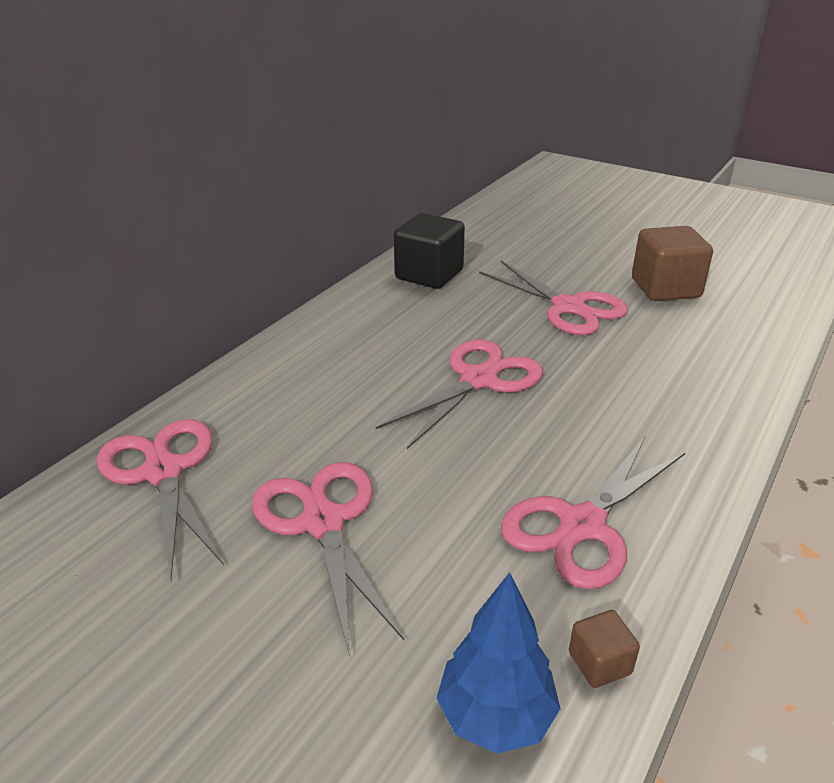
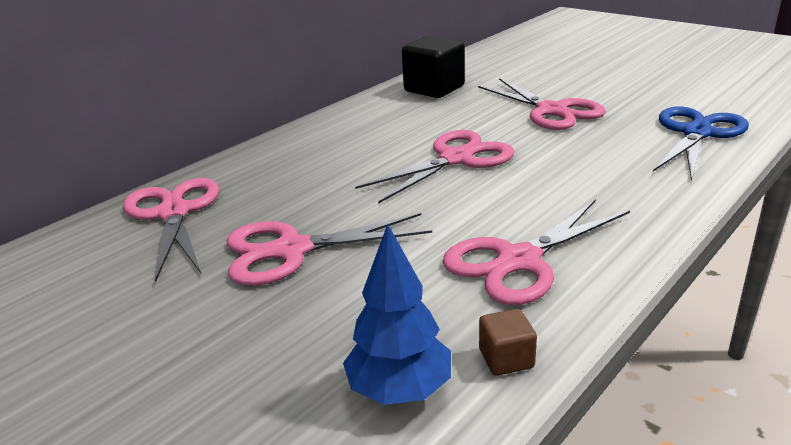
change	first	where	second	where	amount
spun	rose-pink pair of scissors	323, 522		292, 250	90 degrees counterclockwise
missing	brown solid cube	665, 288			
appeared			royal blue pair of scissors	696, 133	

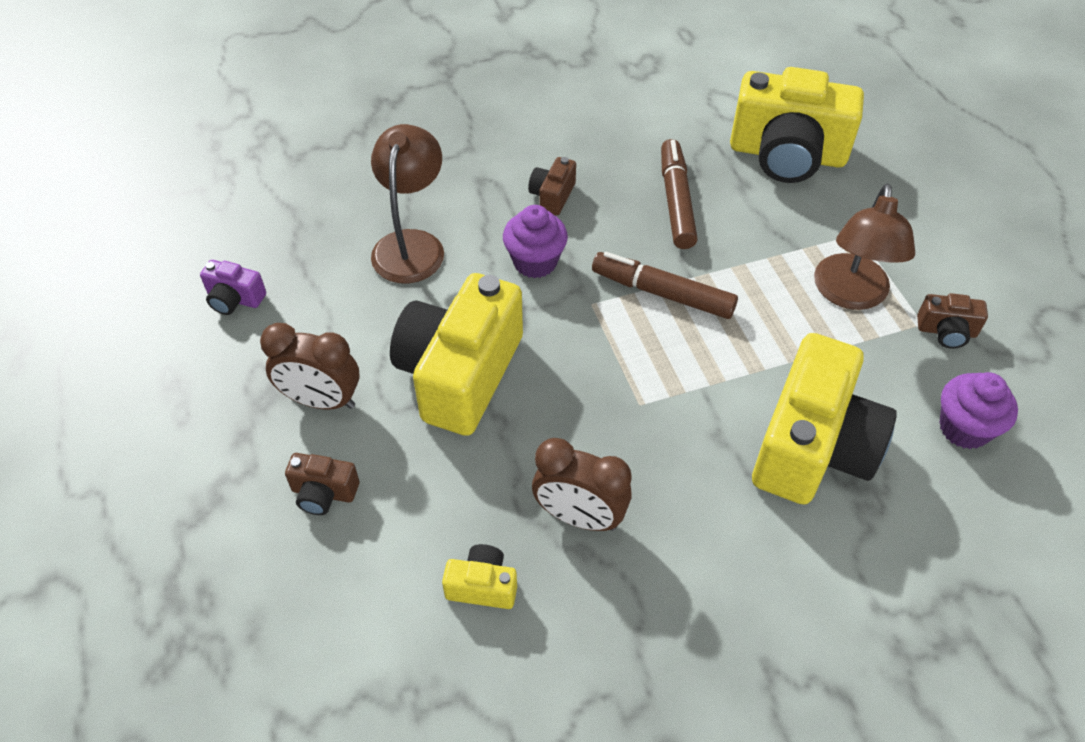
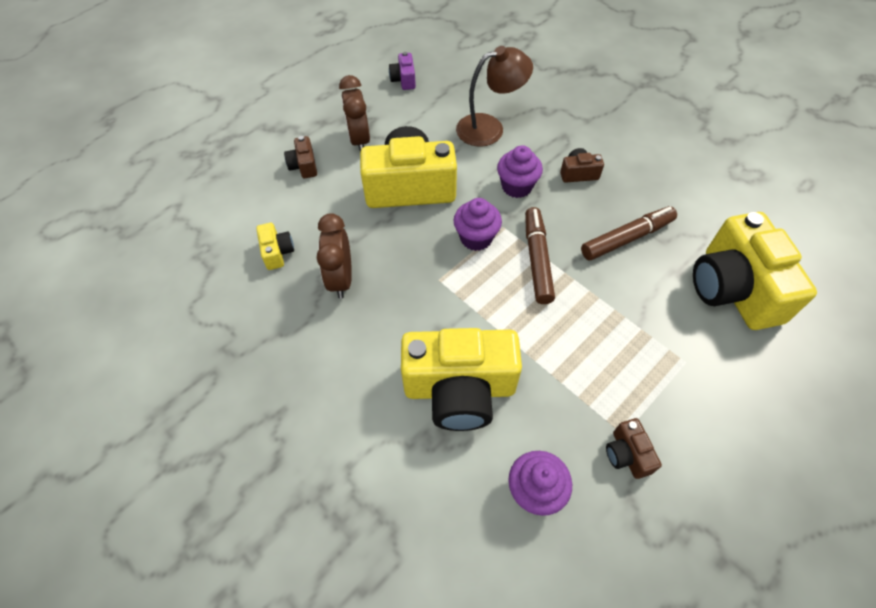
change	first	where	second	where	amount
missing	brown lamp	850, 295			
appeared			purple cupcake	476, 238	

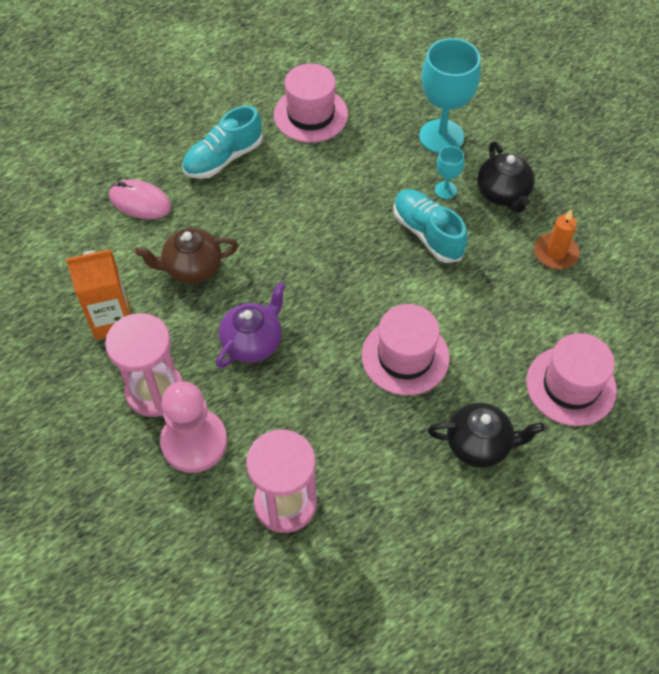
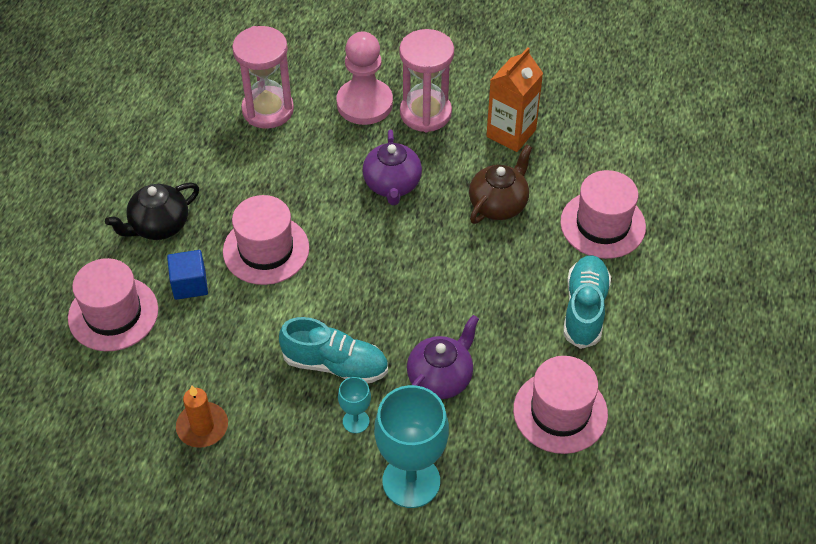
change	first	where	second	where	amount
exchanged	rose-pink mouse	140, 202	rose-pink tall hat	602, 224	
missing	ebony china teapot	503, 194			
appeared			royal blue solid cube	190, 284	
appeared			purple china teapot	441, 378	

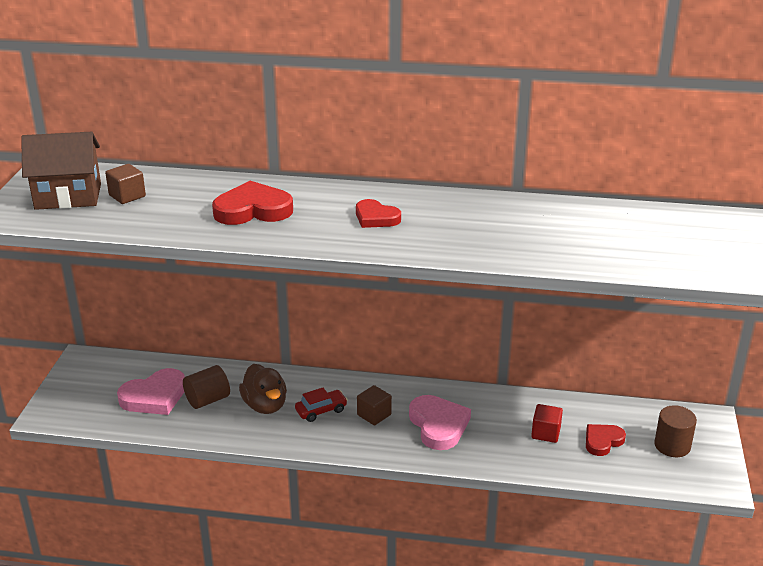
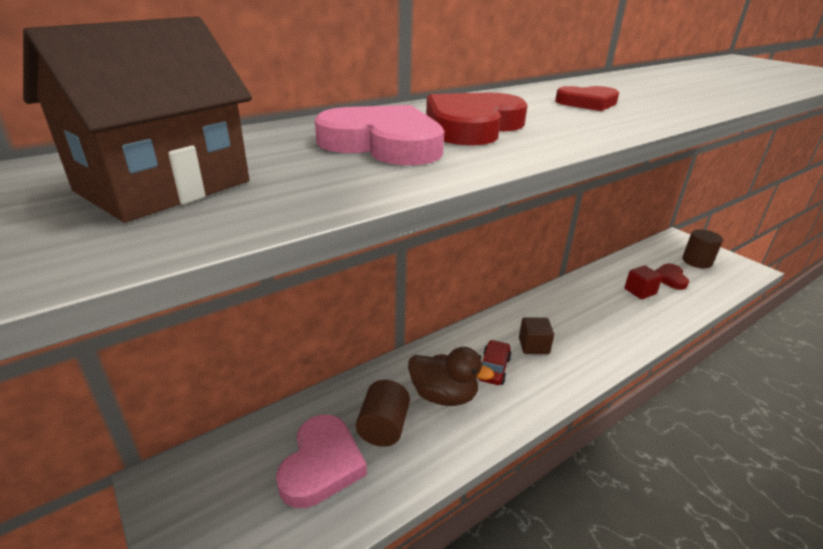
change	first	where	second	where	amount
missing	brown solid cube	127, 196			
relocated	rose-pink heart	438, 425		383, 144	

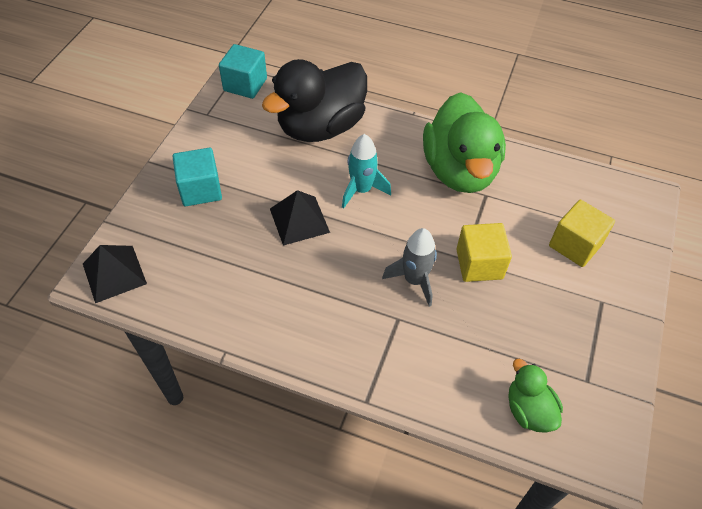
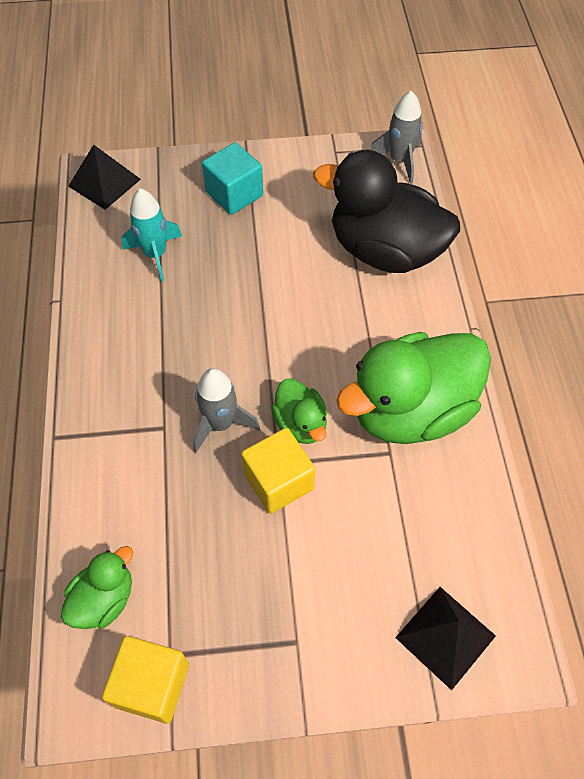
change	first	where	second	where	amount
exchanged	teal solid cube	245, 85	grey rocket	399, 161	
relocated	ebony solid pyramid	299, 220		445, 636	
relocated	teal rocket	361, 190		155, 254	
relocated	bright yellow solid cube	575, 245		152, 685	
appeared			emerald rubber duck	300, 423	

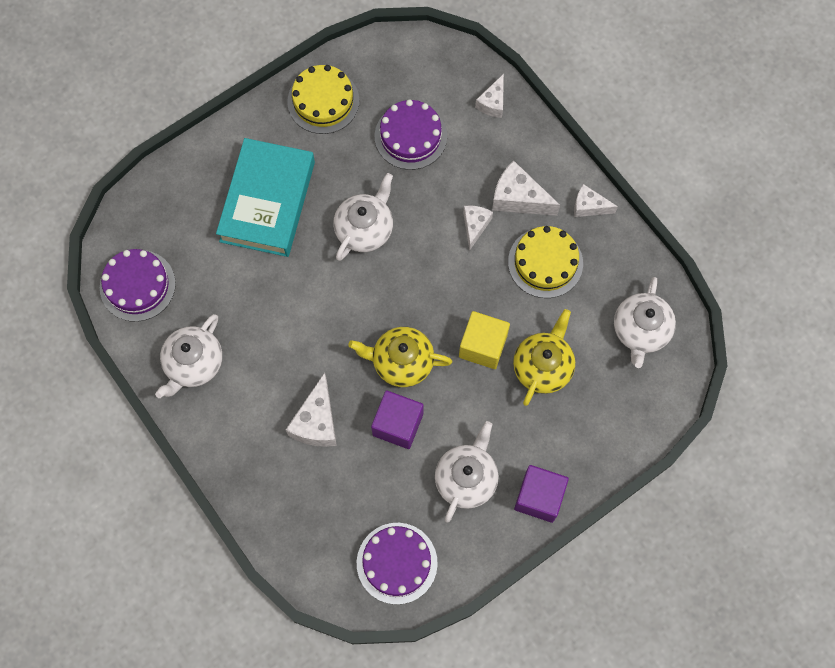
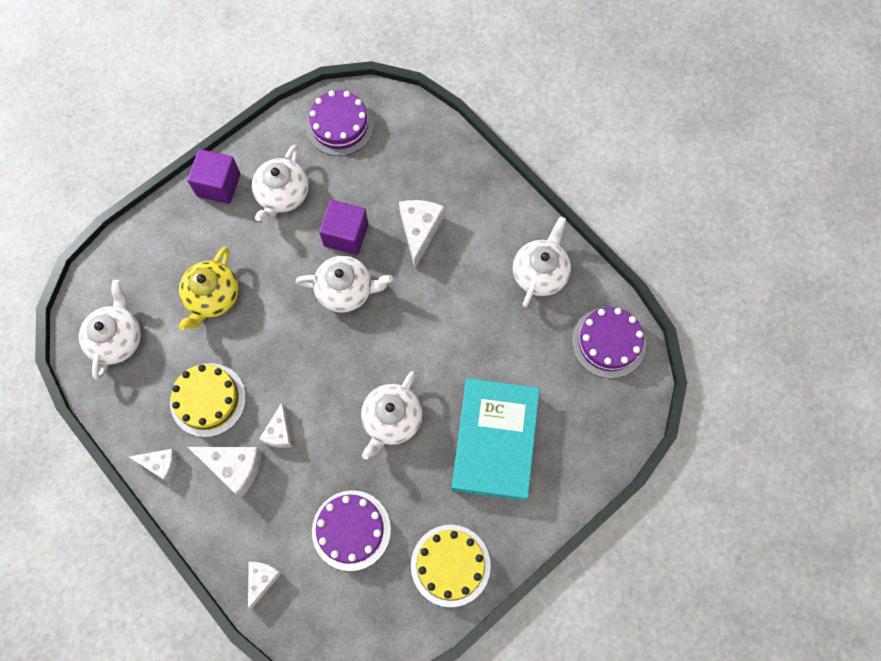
change	first	where	second	where	amount
colour	bright yellow china teapot	401, 362	white china teapot	346, 290	
missing	bright yellow solid cube	483, 346			

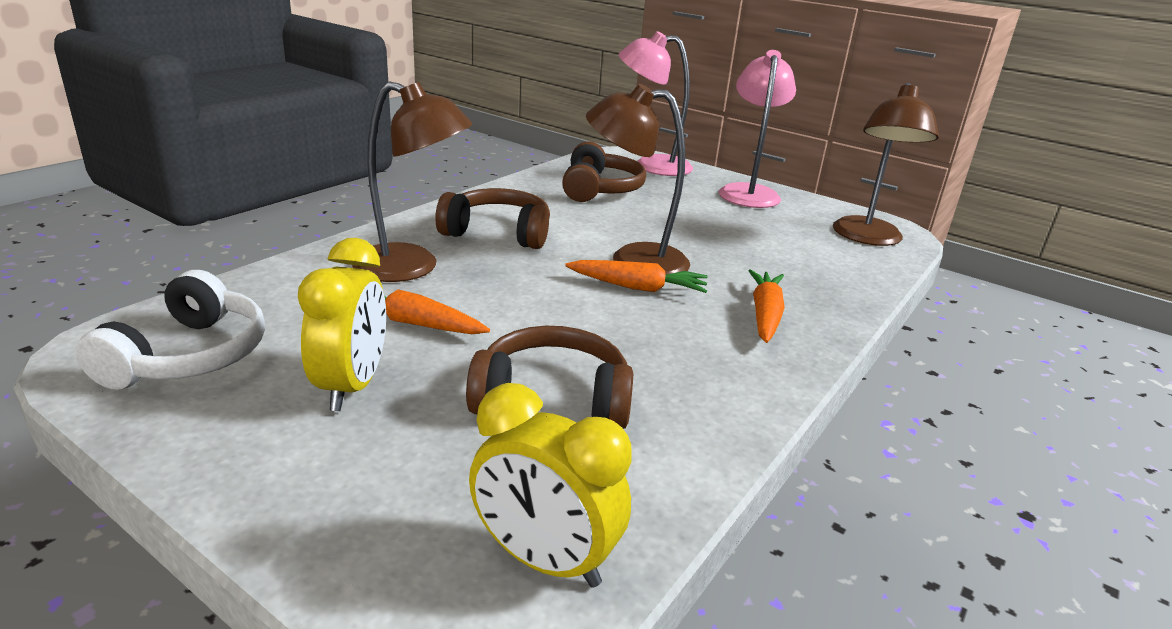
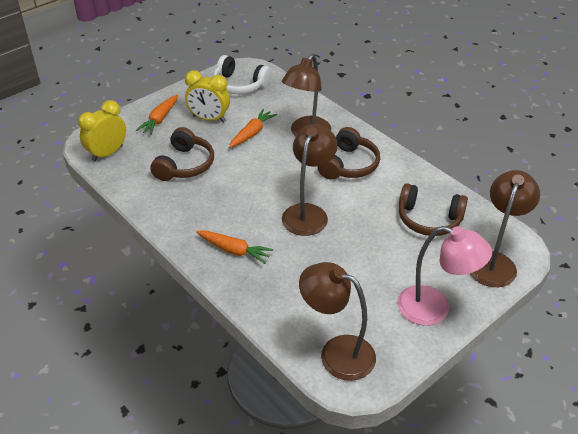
change	first	where	second	where	amount
relocated	orange-coloured root vegetable	638, 287		160, 119	
colour	rose-pink lamp	651, 165	brown lamp	494, 261	

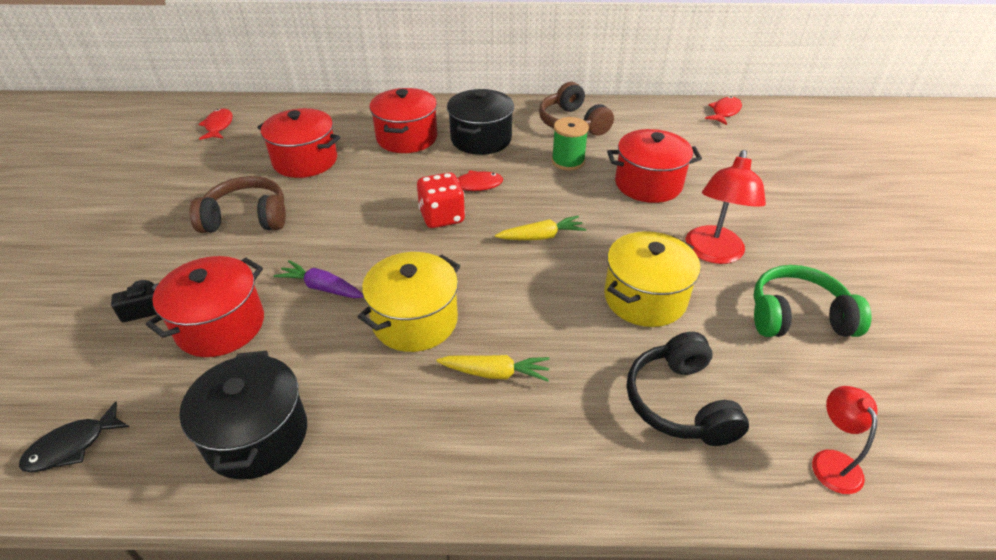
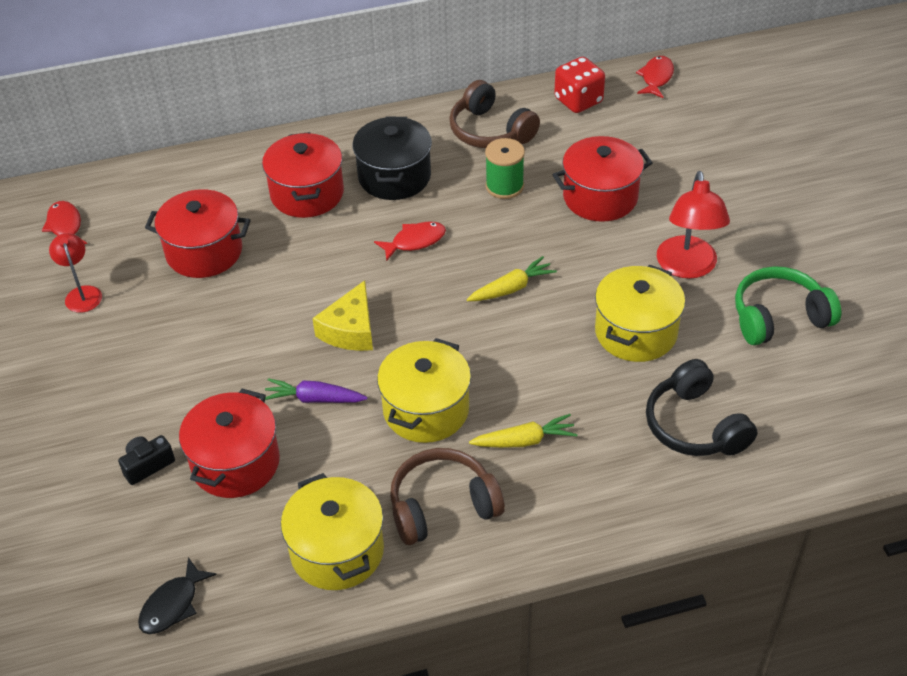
change	first	where	second	where	amount
colour	ebony pot	257, 435	bright yellow pot	337, 551	
relocated	brown headphones	247, 218		442, 506	
relocated	red game die	442, 217		578, 101	
relocated	red lamp	832, 461		82, 293	
appeared			bright yellow cheese	350, 330	

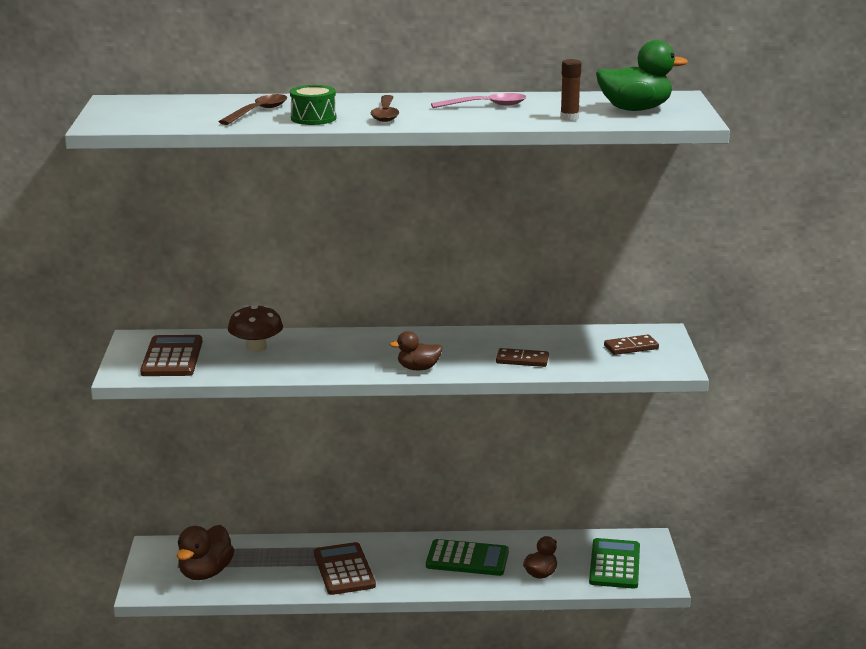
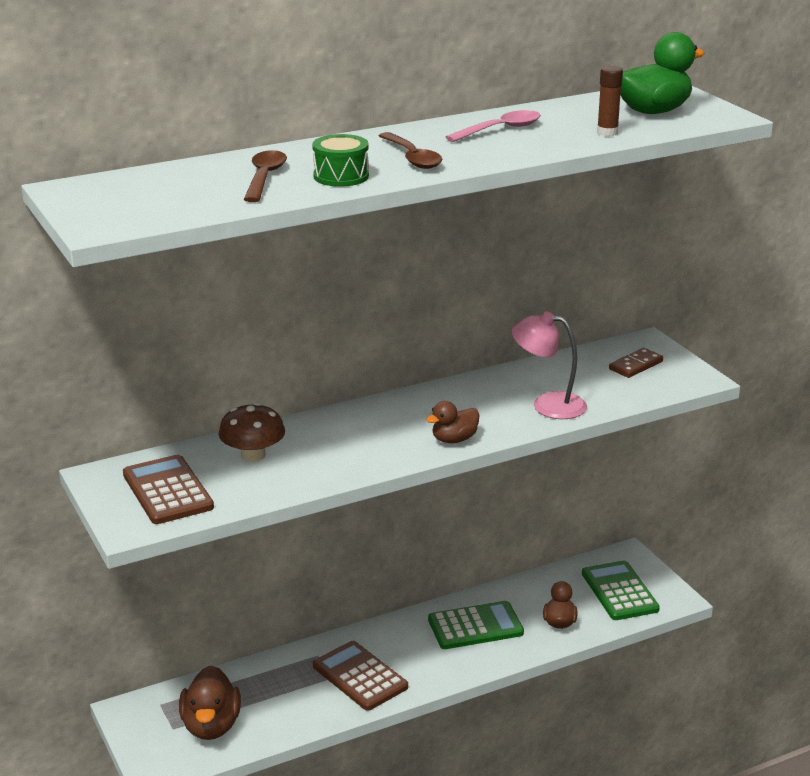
change	first	where	second	where	amount
exchanged	brown domino piece	522, 360	rose-pink lamp	548, 405	

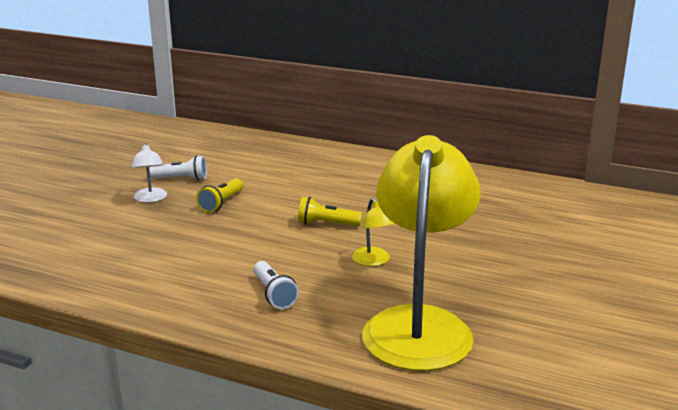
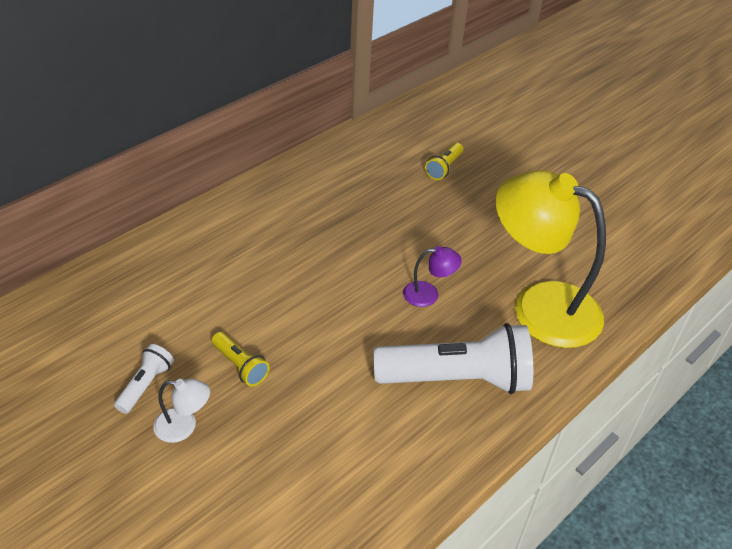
change	first	where	second	where	amount
size	white pocket torch	274, 294		456, 379	x2.20
relocated	bright yellow pocket torch	327, 224		444, 168	
colour	bright yellow lamp	374, 261	purple lamp	428, 294	

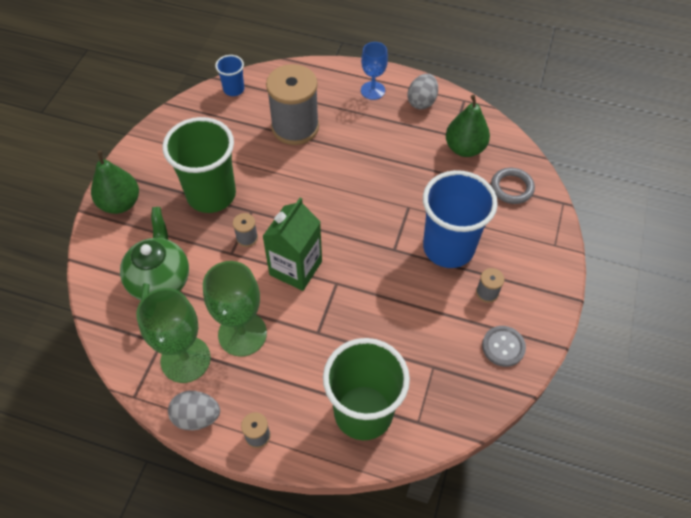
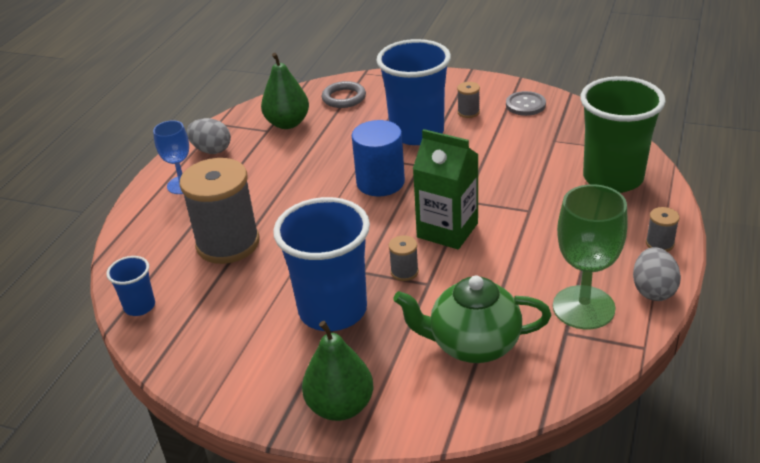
change	first	where	second	where	amount
colour	emerald tumbler	211, 194	royal blue tumbler	333, 310	
missing	emerald wine glass	242, 334			
appeared			royal blue solid cylinder	380, 182	

